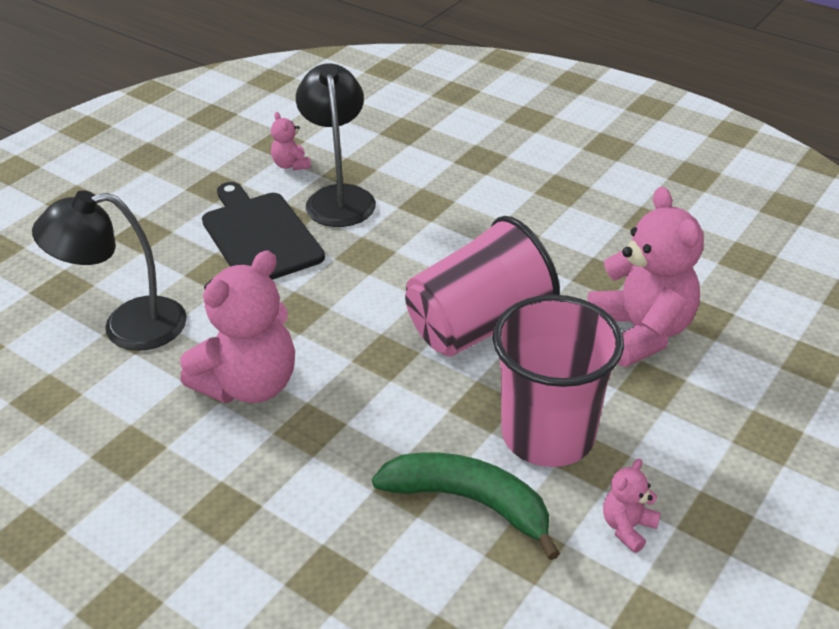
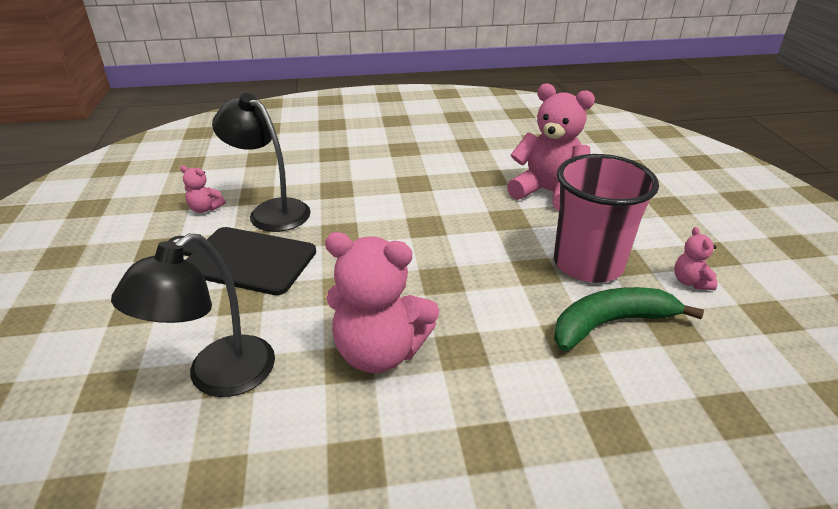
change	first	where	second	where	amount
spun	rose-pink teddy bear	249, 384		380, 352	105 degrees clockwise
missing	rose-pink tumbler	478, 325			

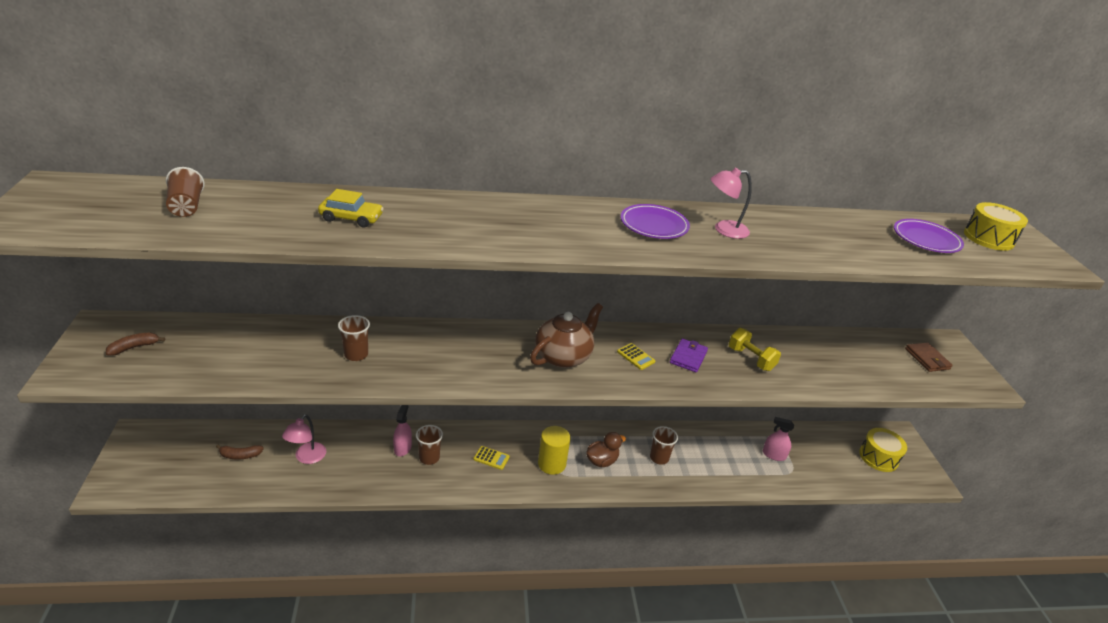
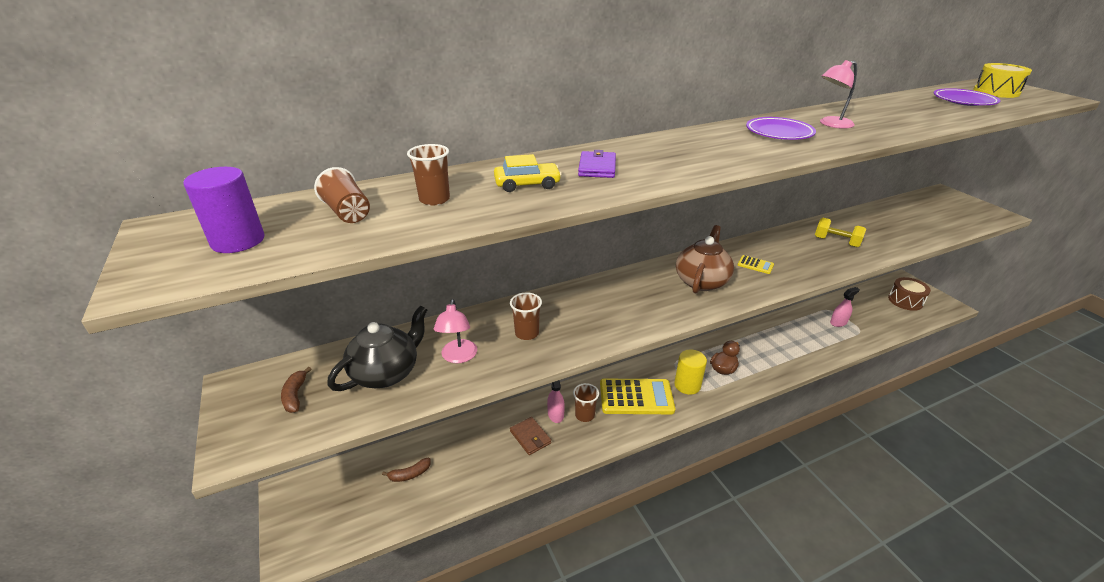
change	first	where	second	where	amount
spun	brown banana	134, 347		295, 395	45 degrees counterclockwise
relocated	rose-pink lamp	307, 458		458, 357	
size	bright yellow pocket calculator	491, 458		636, 397	x2.36
relocated	brown tumbler	659, 458		434, 199	
relocated	purple wallet	688, 357		597, 167	
spun	rose-pink spray cleaner	774, 455		838, 322	150 degrees clockwise
colour	bright yellow drum	878, 457	brown drum	905, 301	
relocated	brown wallet	927, 359		530, 437	
appeared			purple solid cylinder	238, 241	
appeared			ebony china teapot	386, 373	

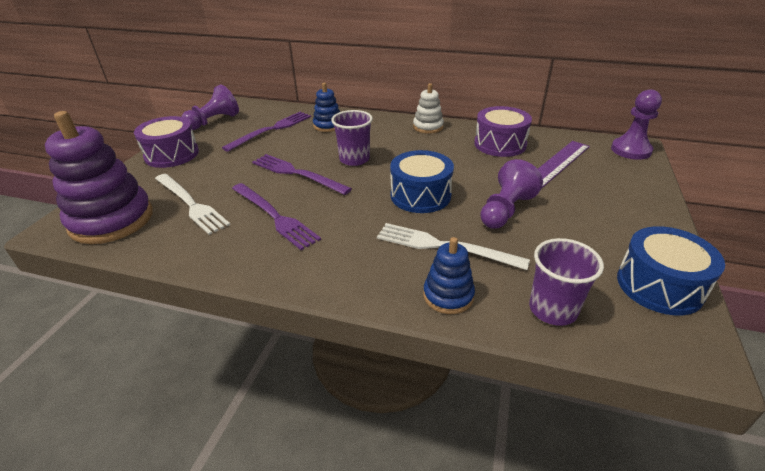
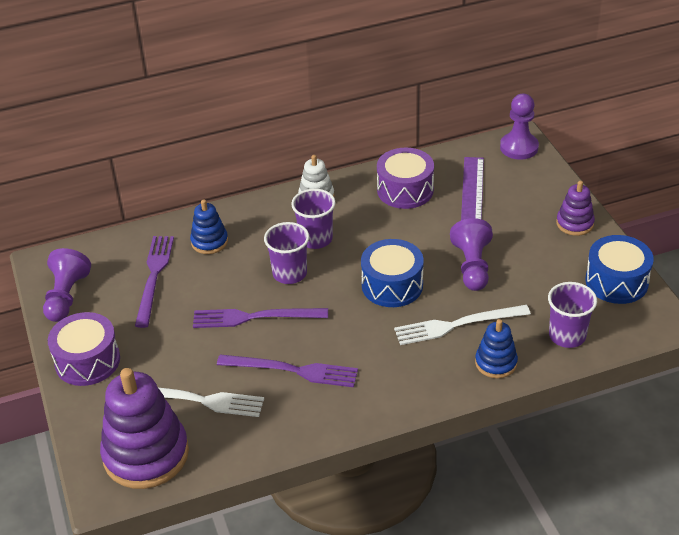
change	first	where	second	where	amount
appeared			purple tumbler	315, 239	
appeared			purple ring stacker	574, 223	

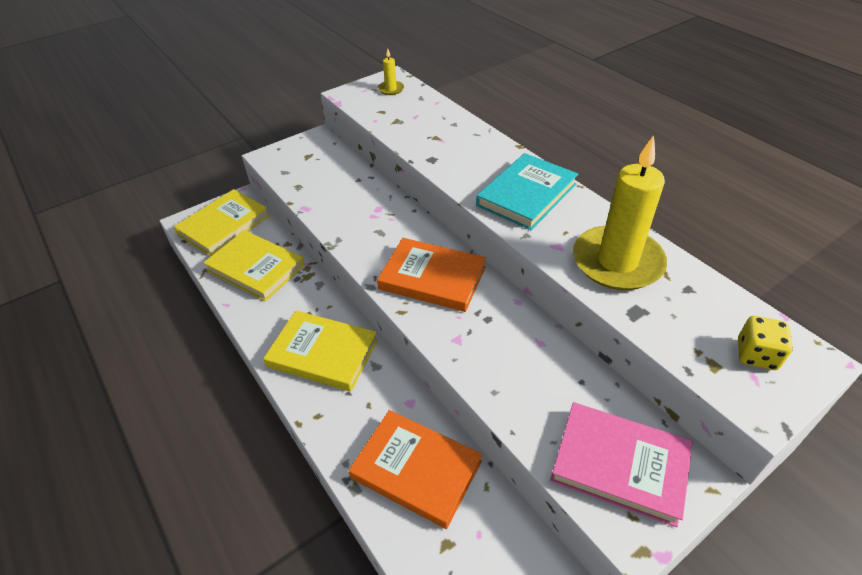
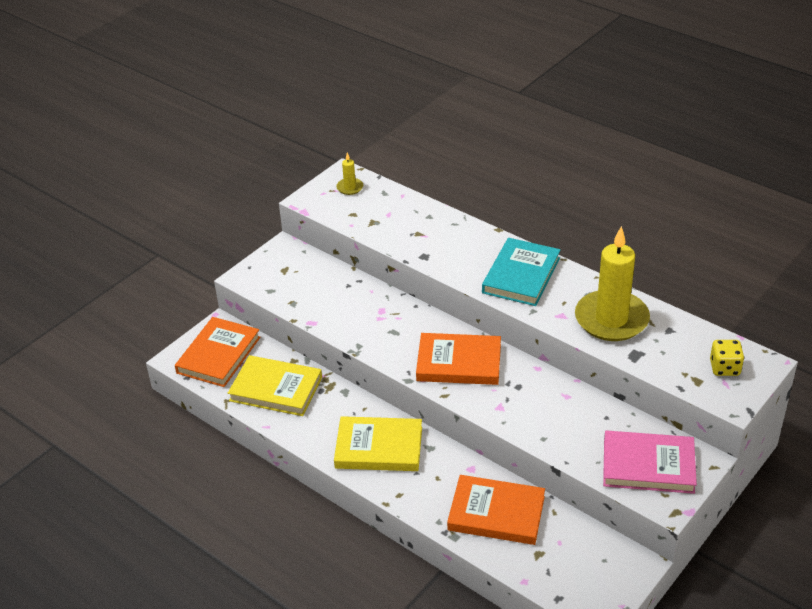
change	first	where	second	where	amount
colour	bright yellow hardcover	224, 225	orange-coloured hardcover	218, 355	

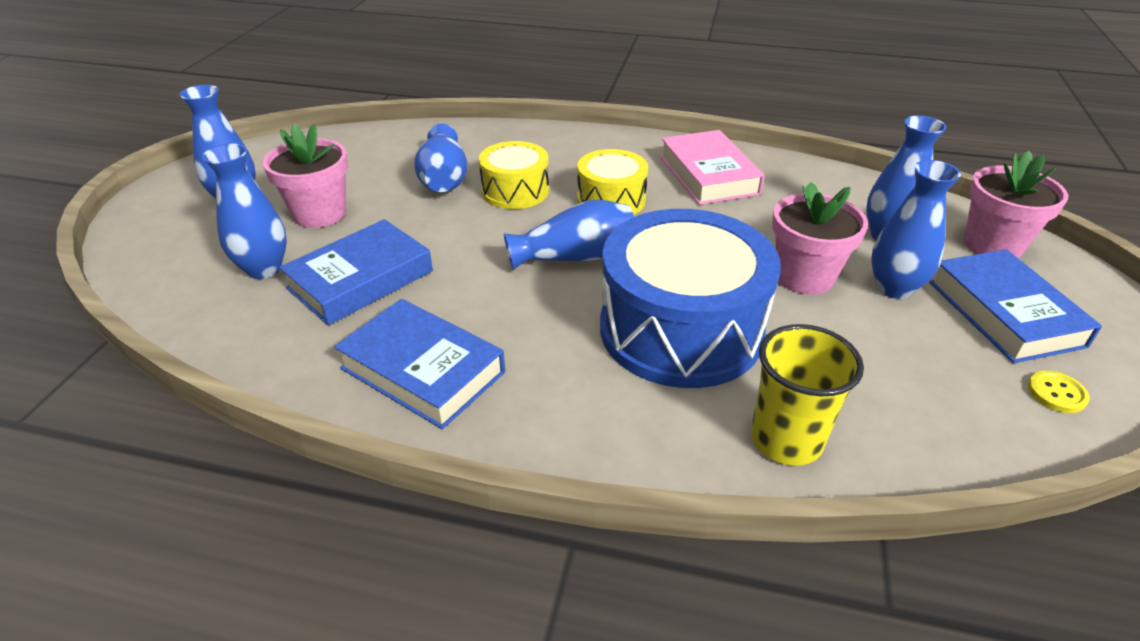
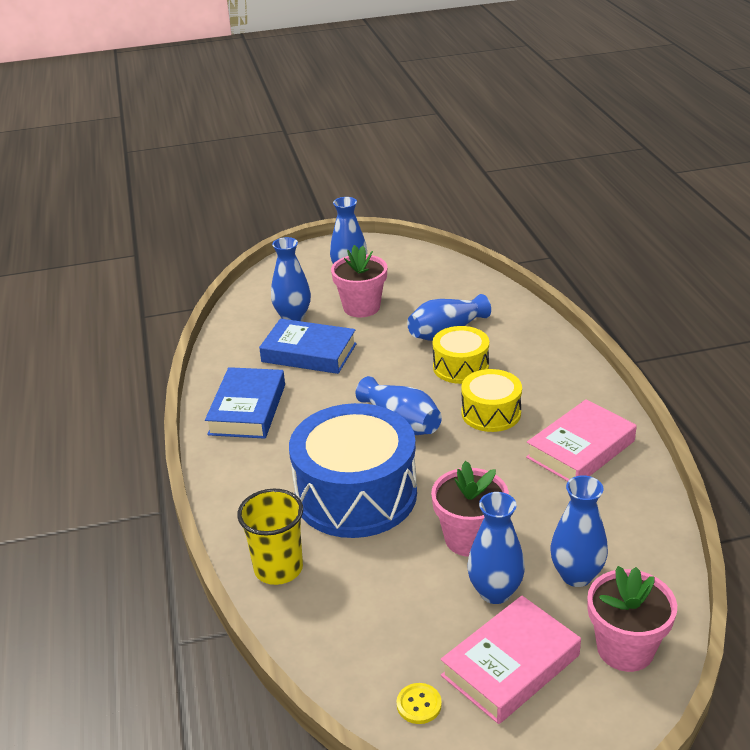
change	first	where	second	where	amount
colour	royal blue hardcover	1004, 313	rose-pink hardcover	510, 665	

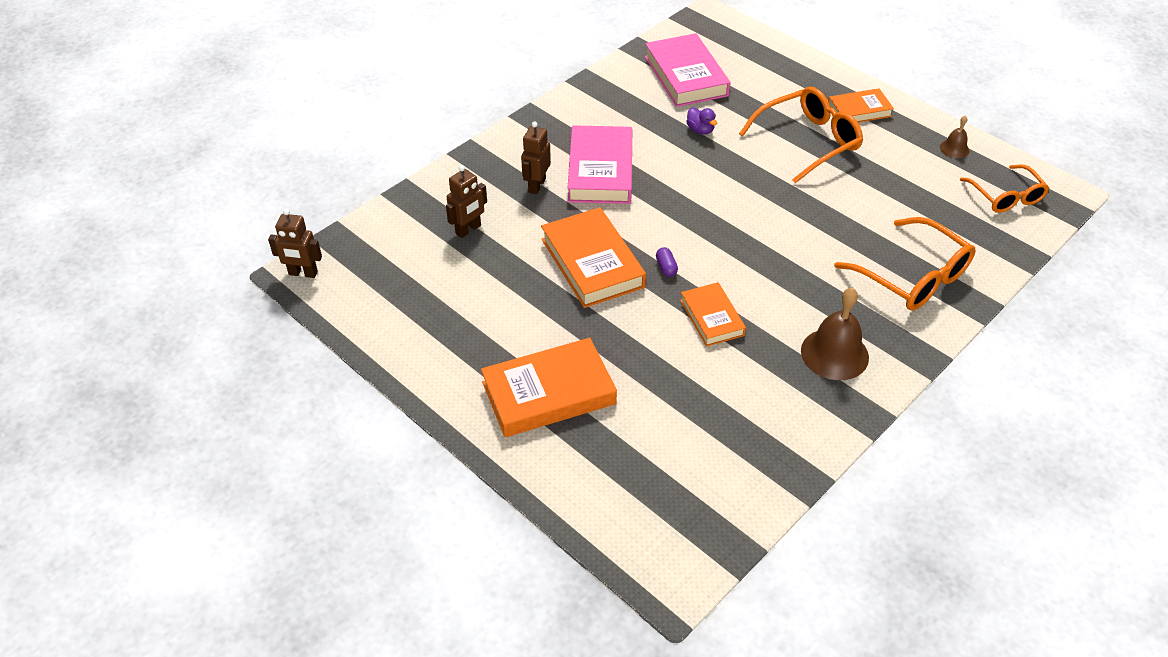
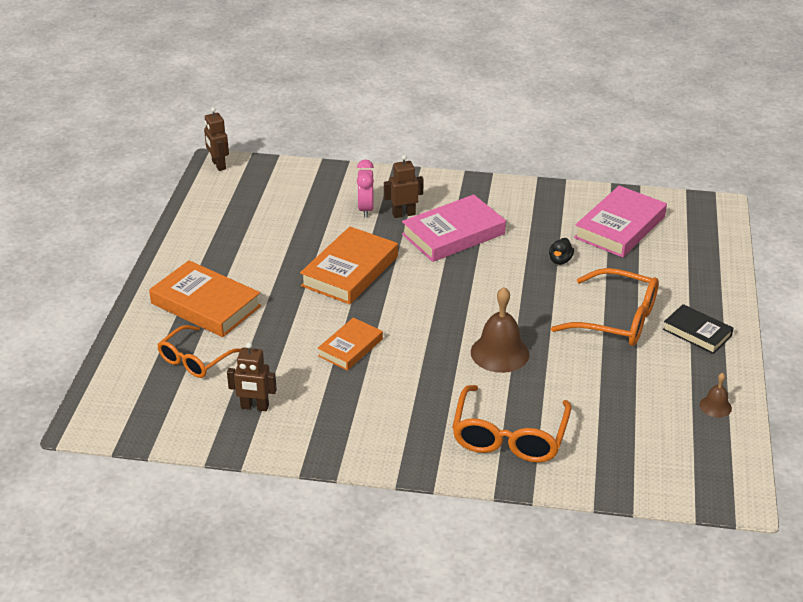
change	first	where	second	where	amount
relocated	brown toy robot	468, 230		254, 407	
missing	purple pill	666, 267			
colour	purple rubber duck	700, 130	ebony rubber duck	560, 260	
relocated	brown bell	834, 354		500, 353	
colour	orange-coloured hardcover	859, 110	ebony hardcover	697, 332	
relocated	orange-coloured spectacles	1006, 196		195, 360	
appeared			rose-pink bedside clock	365, 209	

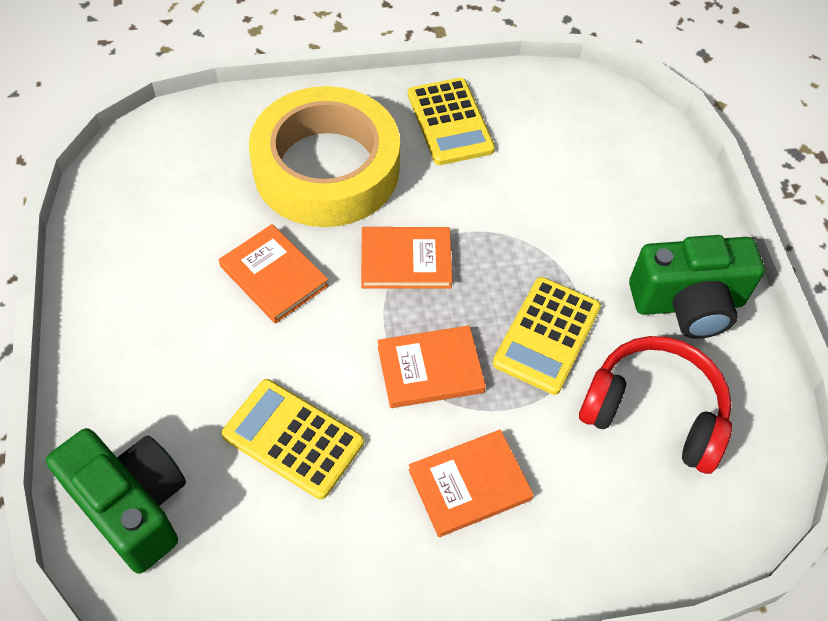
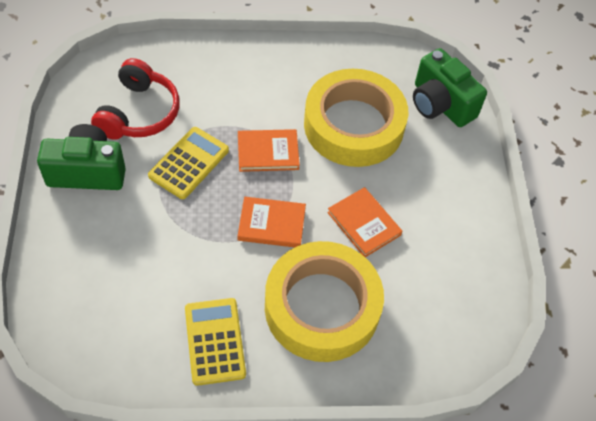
change	first	where	second	where	amount
exchanged	bright yellow pocket calculator	293, 439	bright yellow sticky tape	353, 125	
missing	orange-coloured hardcover	469, 484			
spun	red headphones	654, 412		139, 113	105 degrees counterclockwise

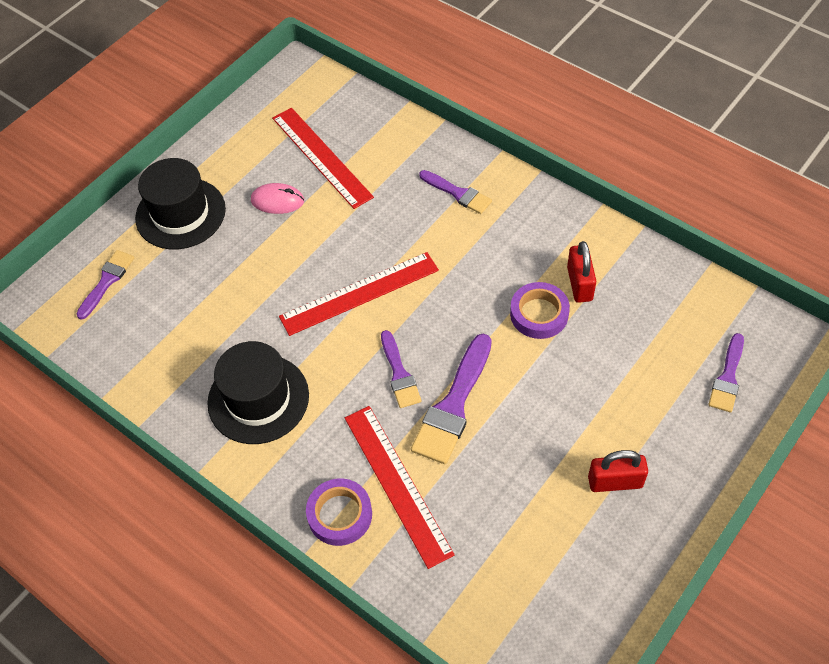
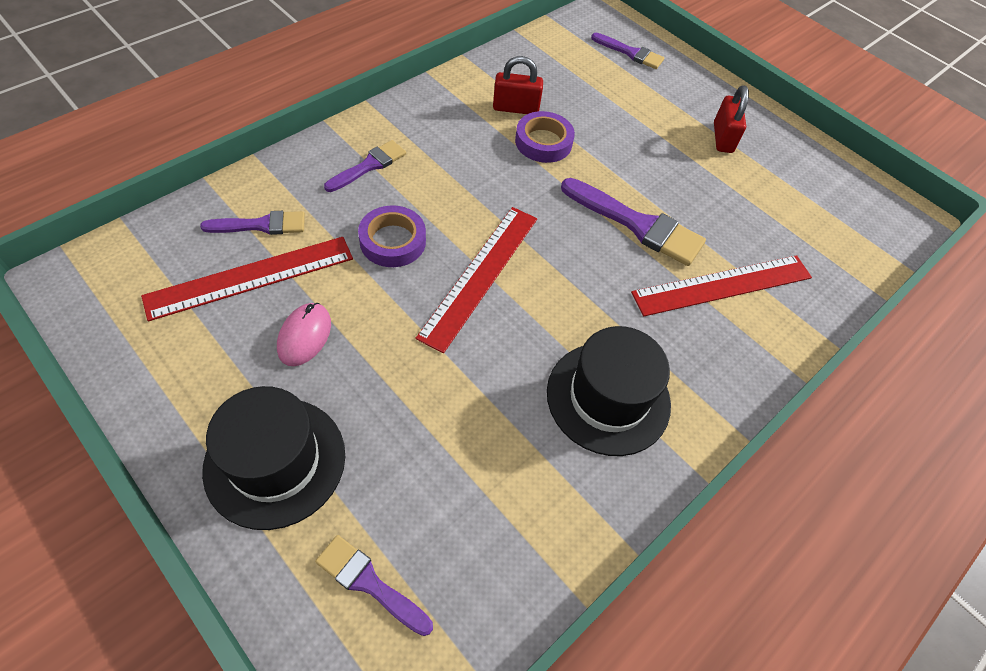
change	first	where	second	where	amount
spun	red straightedge	359, 293		480, 275	45 degrees clockwise
relocated	purple sticky tape	340, 514		392, 241	
relocated	purple brush	399, 374		261, 225	

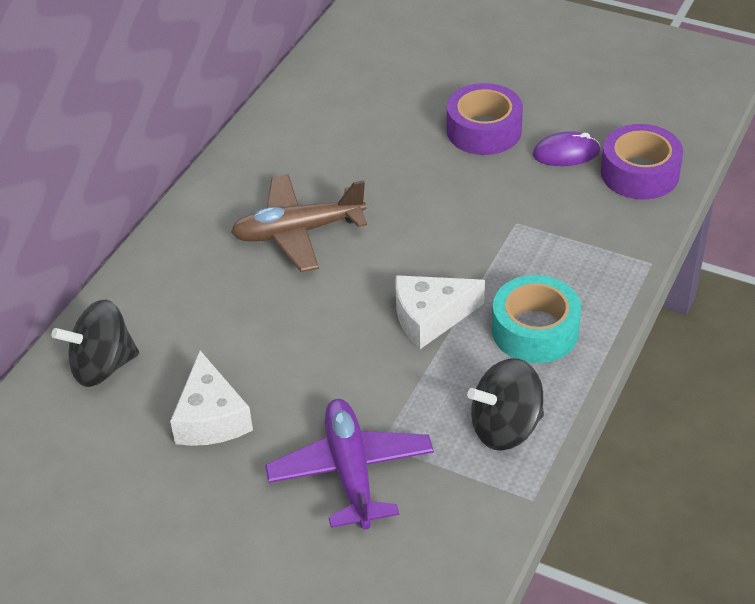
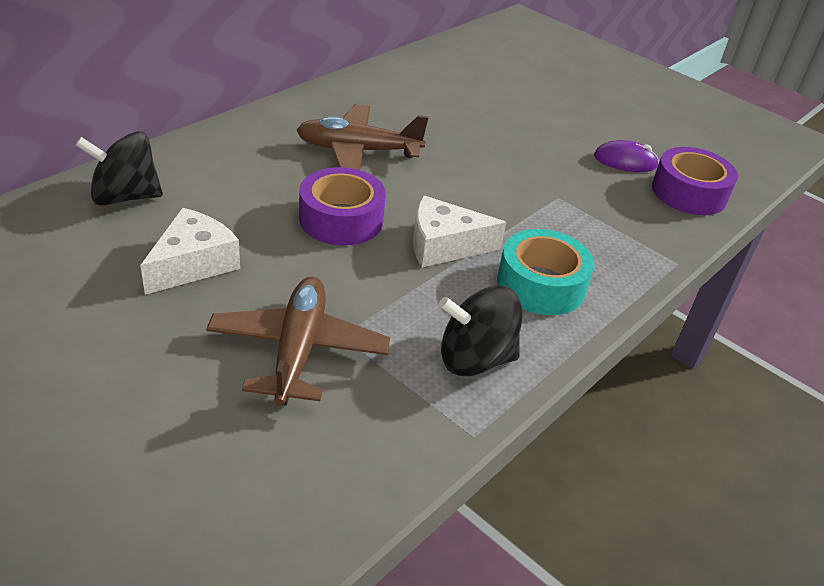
change	first	where	second	where	amount
spun	white cheese	211, 417		193, 264	150 degrees counterclockwise
colour	purple aeroplane	351, 472	brown aeroplane	298, 350	
relocated	purple sticky tape	484, 130		341, 219	

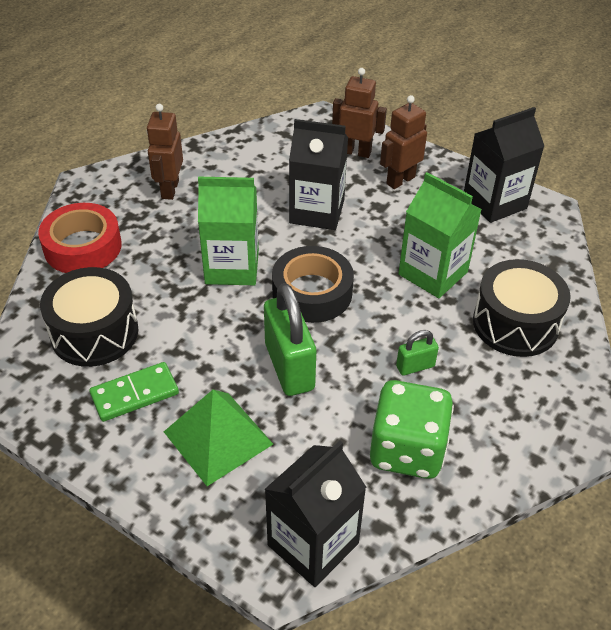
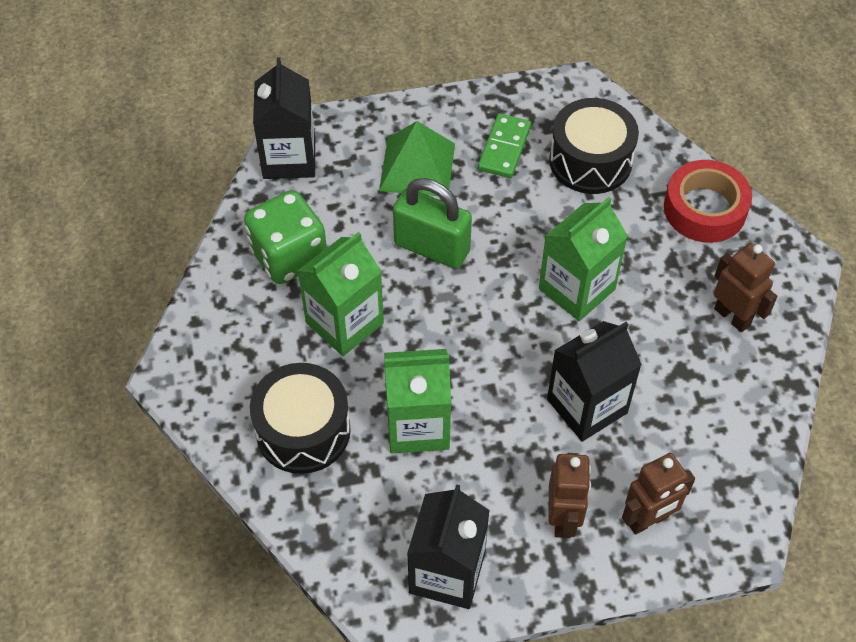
change	first	where	second	where	amount
missing	ebony sticky tape	312, 292			
exchanged	emerald padlock	415, 366	emerald juice carton	344, 323	

